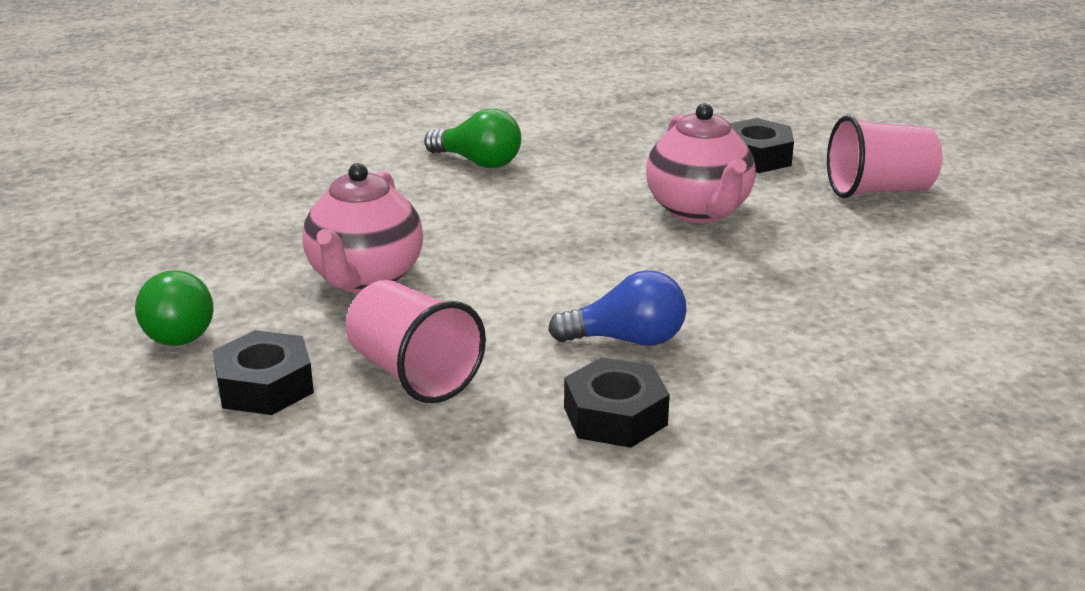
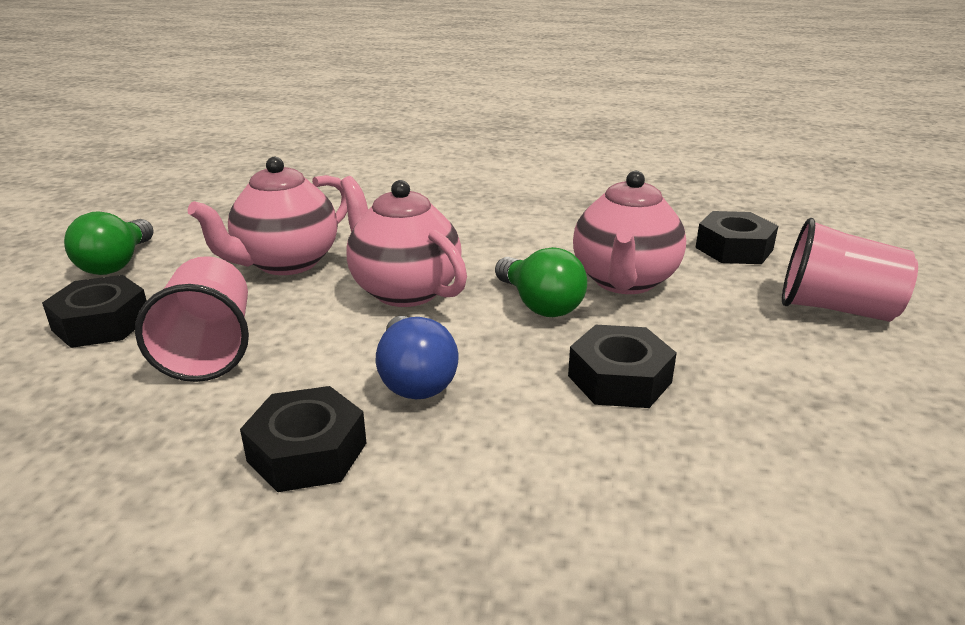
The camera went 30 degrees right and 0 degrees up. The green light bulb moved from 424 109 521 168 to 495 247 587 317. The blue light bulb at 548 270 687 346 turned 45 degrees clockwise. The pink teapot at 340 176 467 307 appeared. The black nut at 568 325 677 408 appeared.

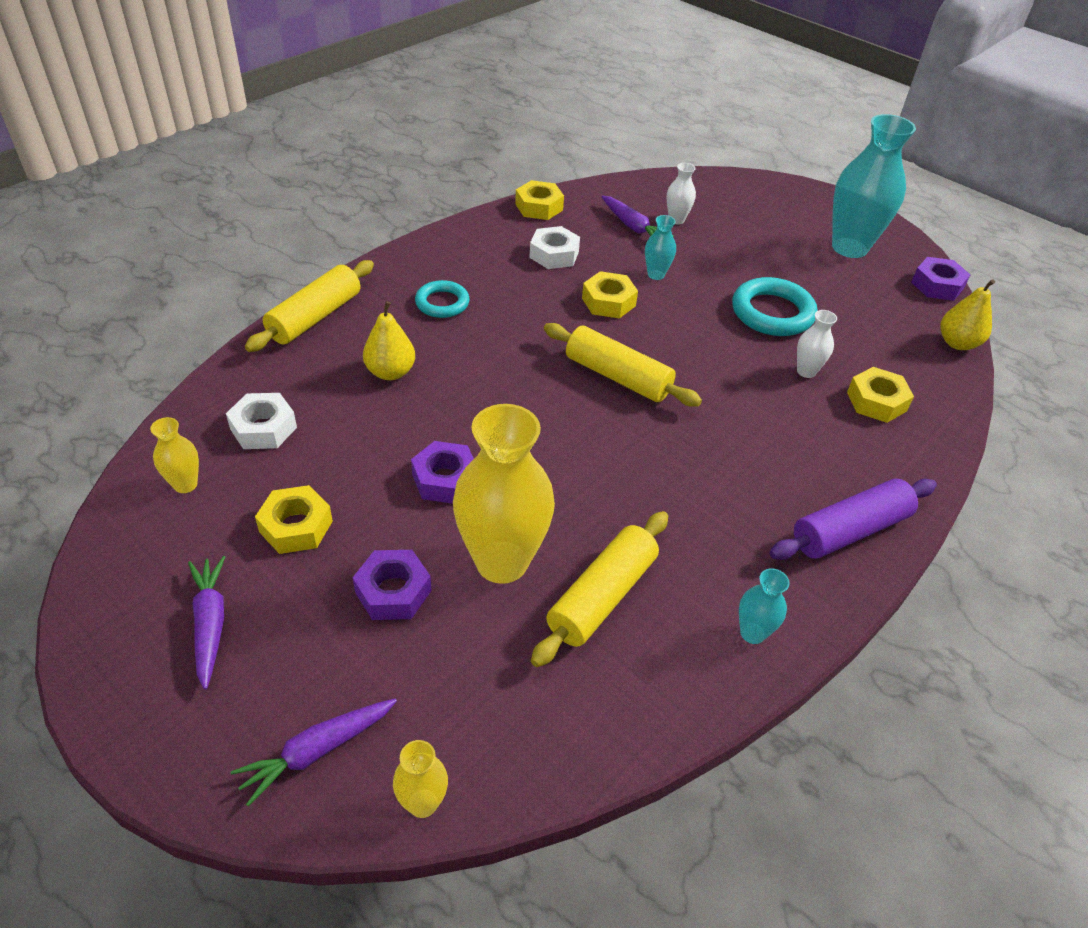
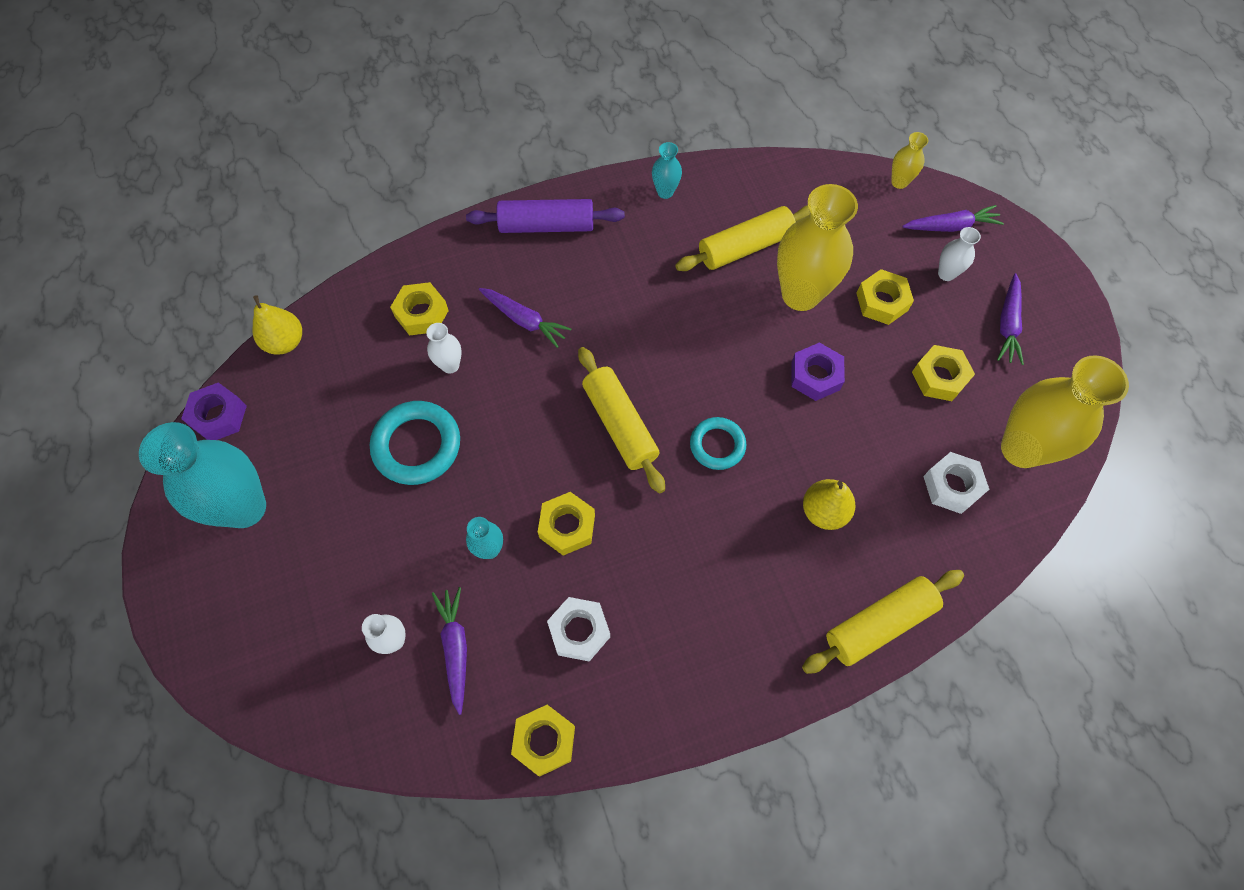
The camera went 150 degrees left and 20 degrees up. The turquoise ring moved from 415 280 470 318 to 690 417 746 470. The yellow vase at 150 417 199 493 changed to 2.20 times the size. The purple nut at 352 550 431 620 became the yellow nut at 856 269 914 325. The white vase at 938 227 981 281 appeared. The purple carrot at 479 288 571 348 appeared.

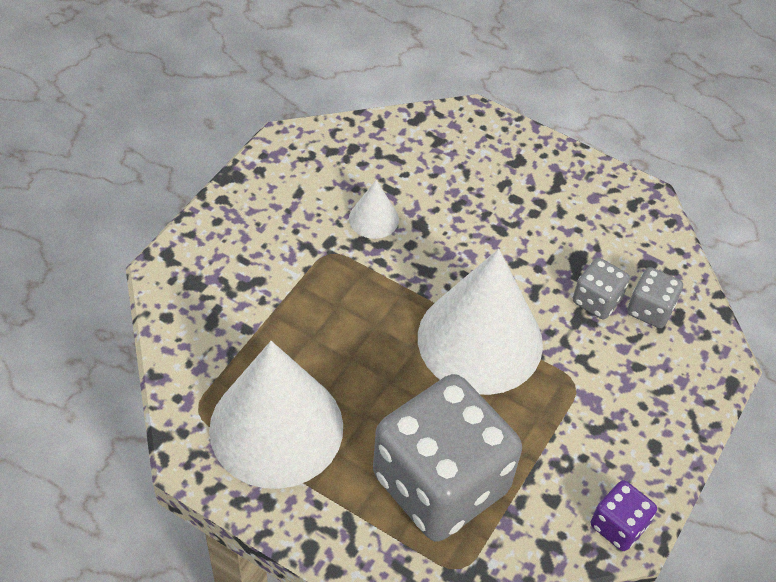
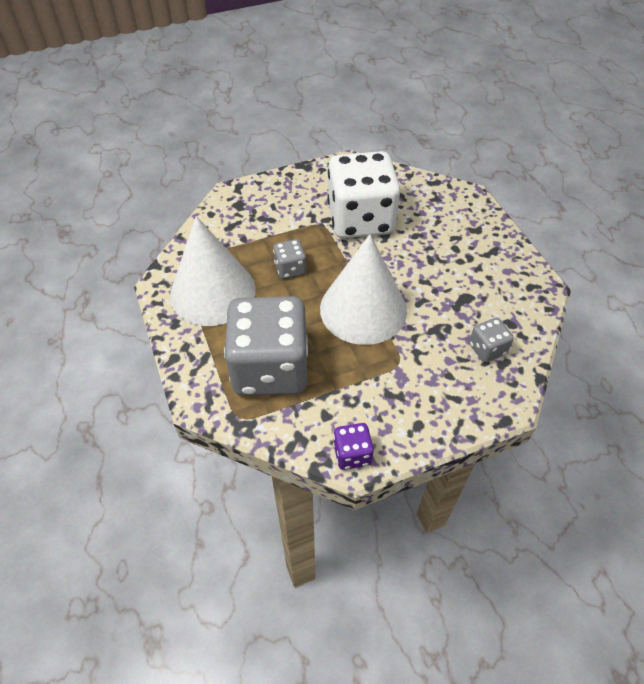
The camera went 40 degrees right and 0 degrees up. The white cone at 349 180 399 239 was replaced by the white dice at 327 151 400 238. The grey dice moved from 573 258 630 319 to 273 239 306 279.

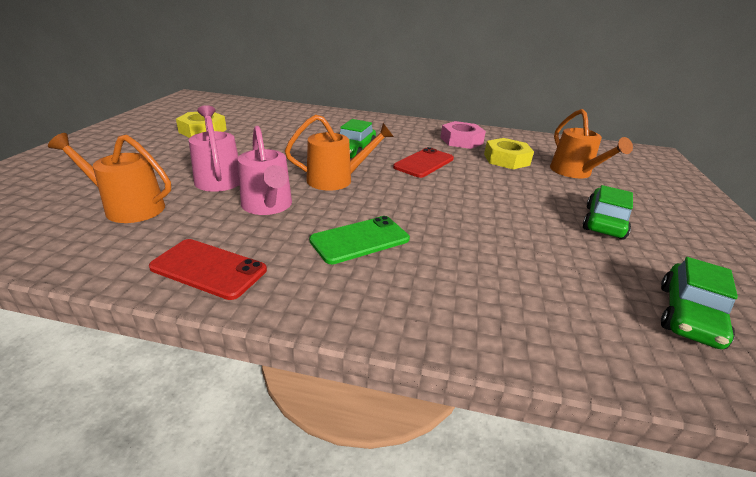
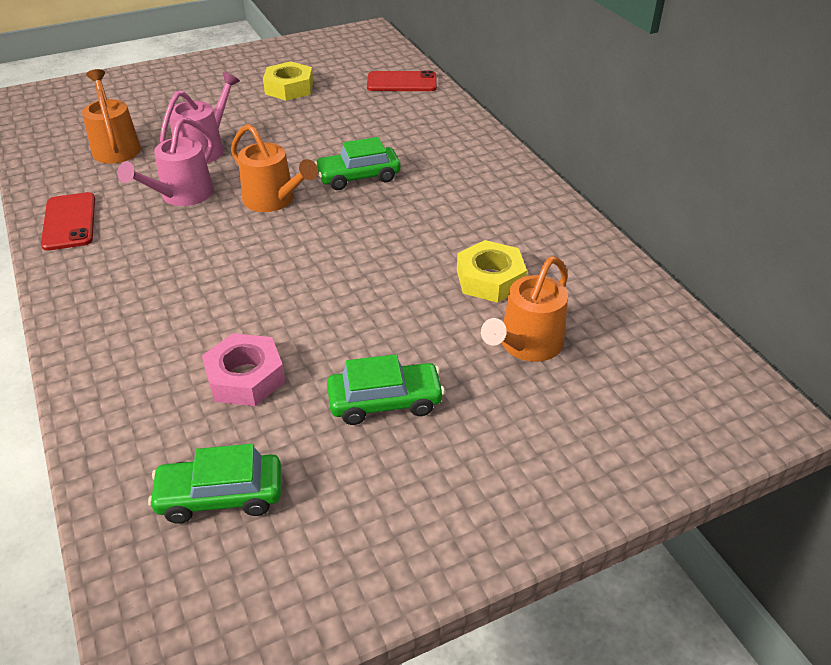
The camera went 55 degrees right and 10 degrees up. The pink nut moved from 440 121 486 149 to 202 333 285 406. The red phone moved from 393 147 454 178 to 367 71 437 91. The green phone at 309 216 410 264 disappeared.

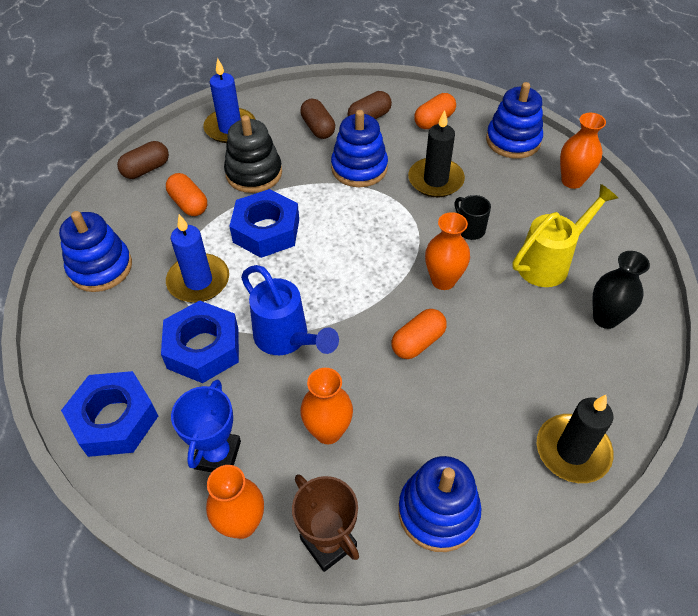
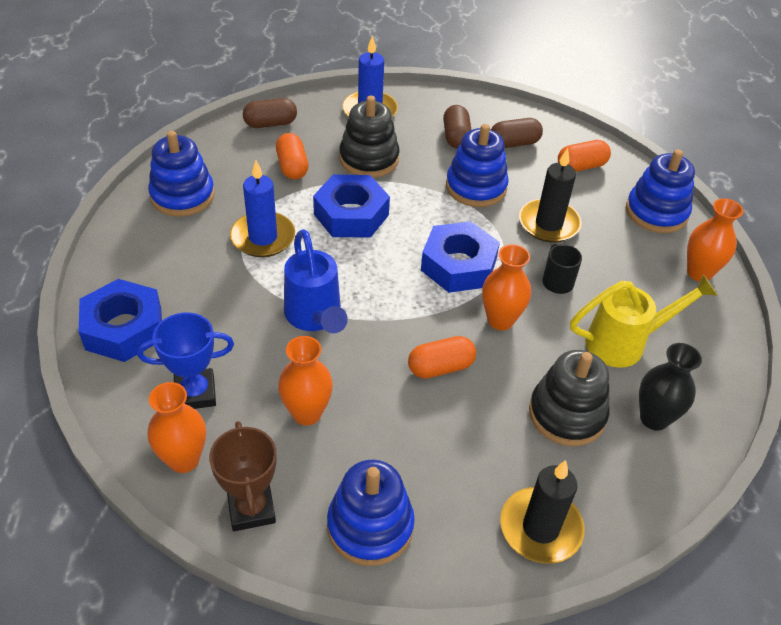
The camera went 20 degrees right and 5 degrees down. The blue nut moved from 161 301 239 383 to 421 221 500 293. The blue trophy at 171 380 241 472 turned 45 degrees clockwise. The black stacking toy at 529 350 609 446 appeared.

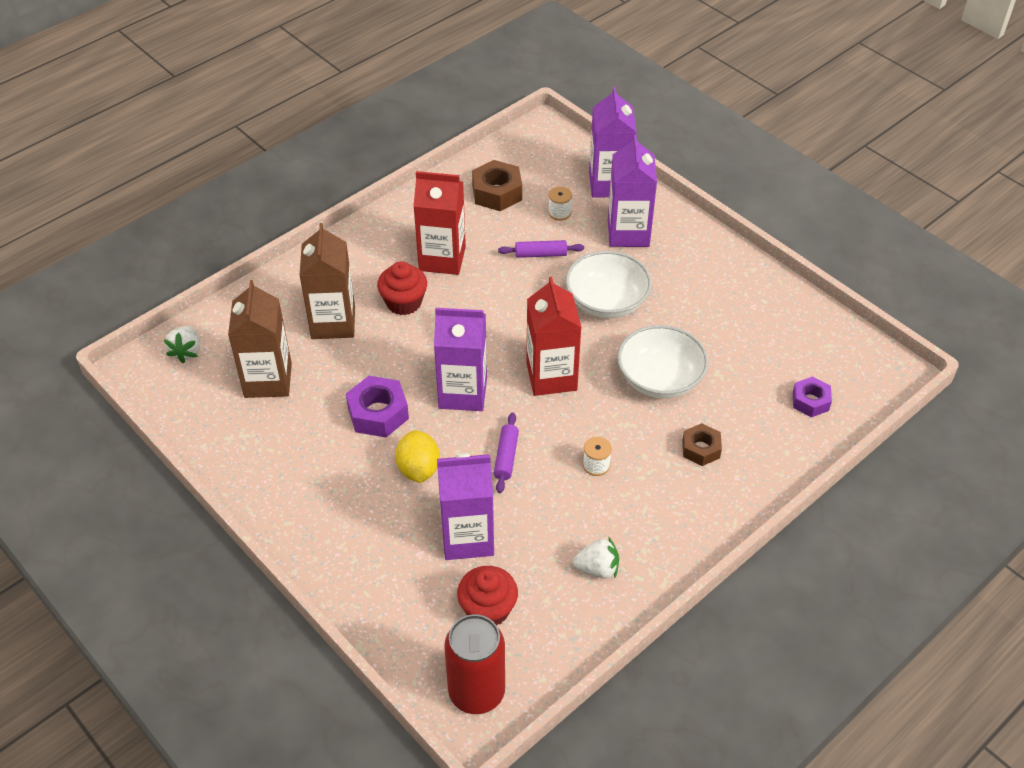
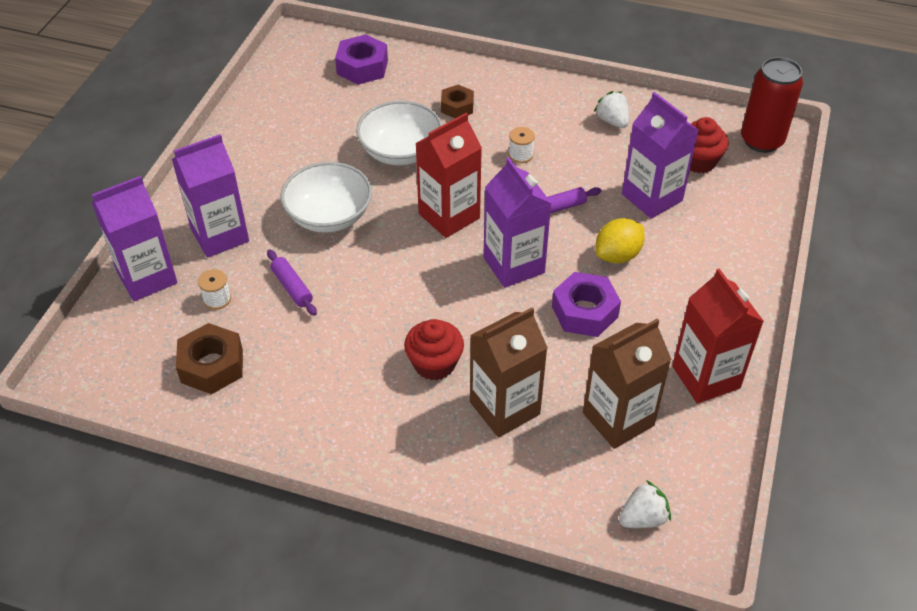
The camera went 120 degrees left and 0 degrees up. The red carton moved from 414 171 466 275 to 672 268 764 403. The purple nut at 793 376 832 417 changed to 1.54 times the size.

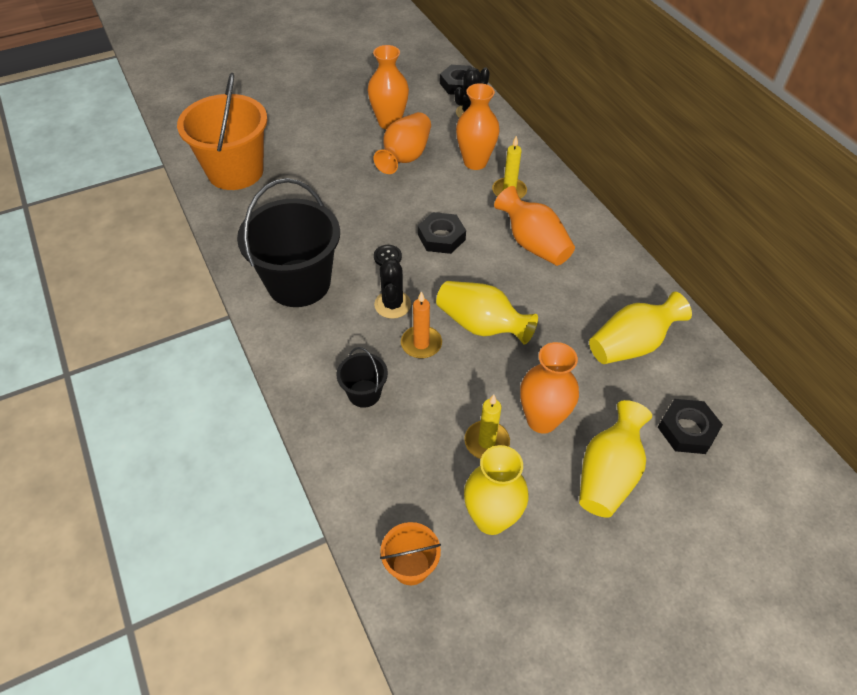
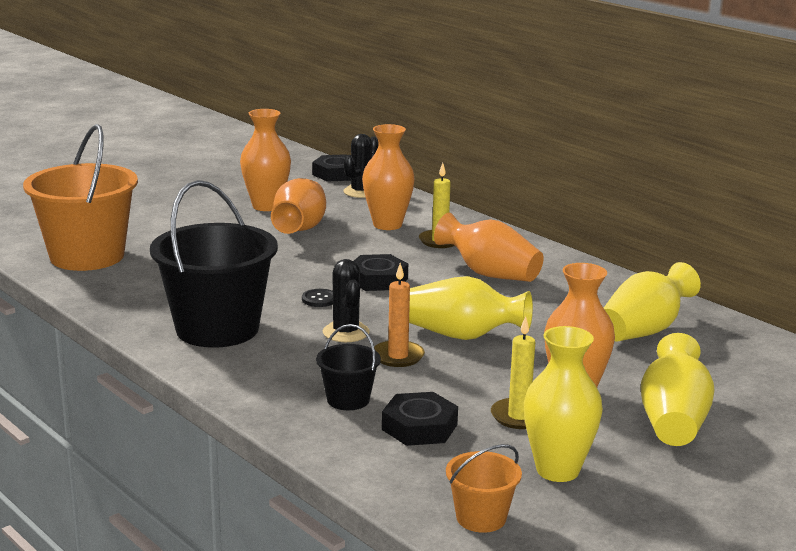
The camera went 15 degrees left and 30 degrees down. The black nut moved from 658 399 723 454 to 382 392 458 446.

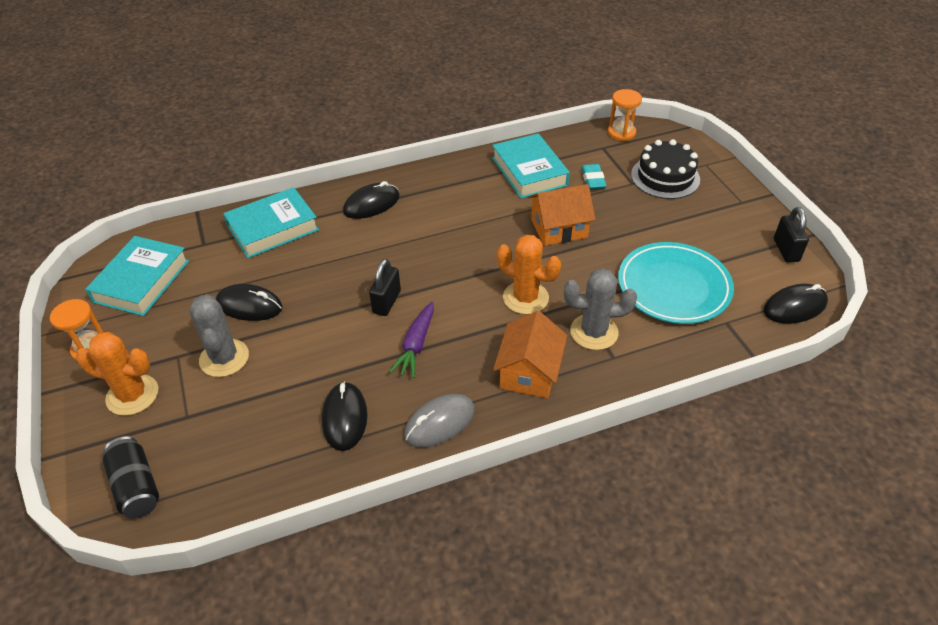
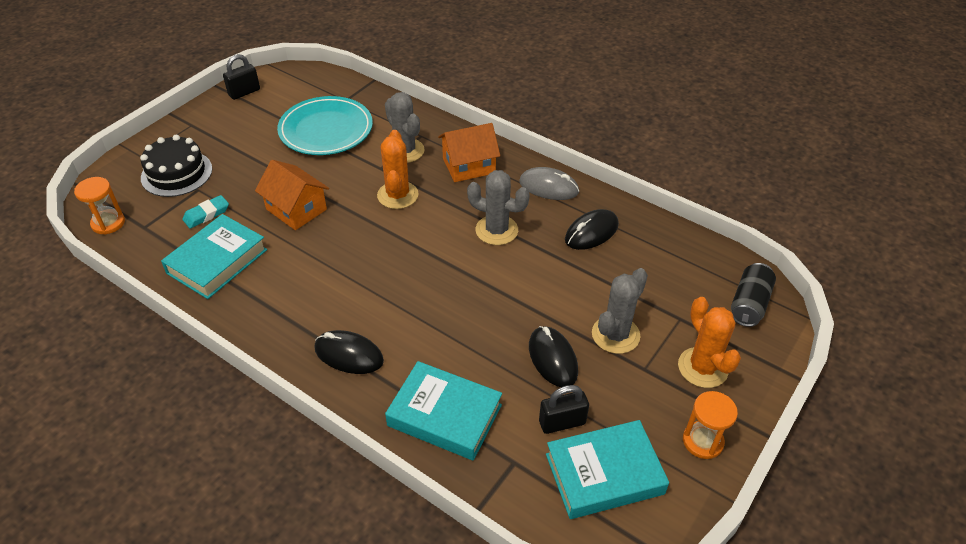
The camera went 125 degrees left and 0 degrees up. The black padlock moved from 369 259 401 316 to 539 385 589 434. The black mouse at 764 284 828 324 disappeared. The purple carrot at 389 302 434 378 was replaced by the grey cactus at 467 170 530 245.

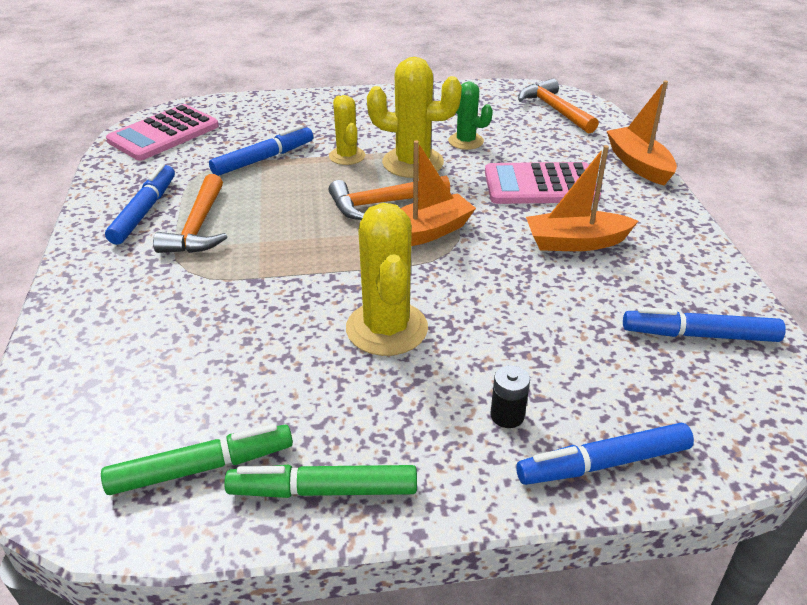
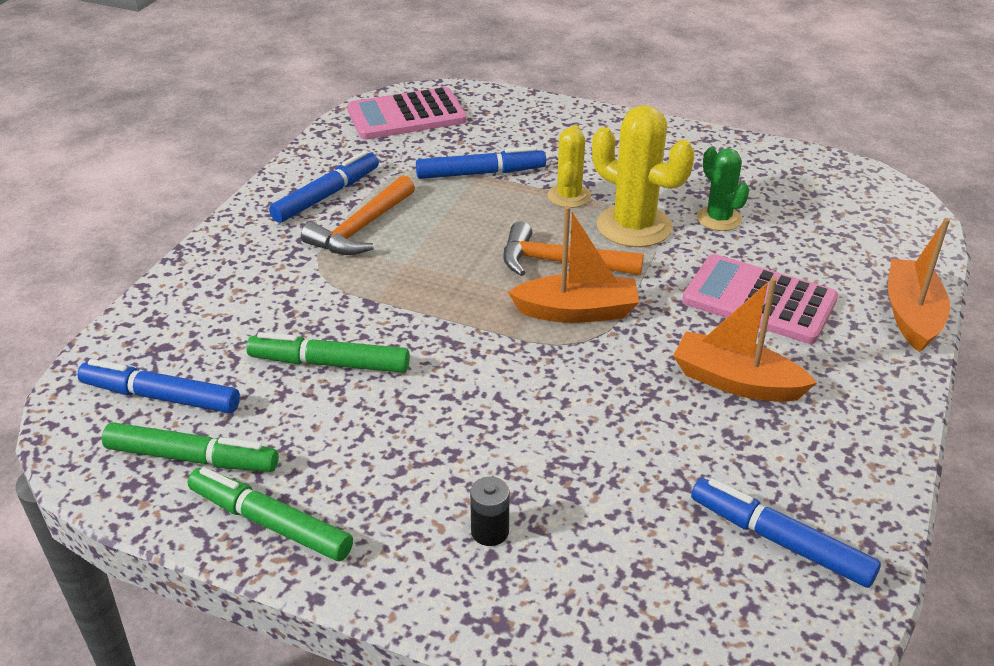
The camera went 30 degrees right and 0 degrees up. The orange hammer at 518 78 599 134 disappeared. The yellow cactus at 346 203 428 356 disappeared. The blue marker moved from 516 423 694 485 to 77 359 240 413. The green marker at 246 332 410 373 appeared.

